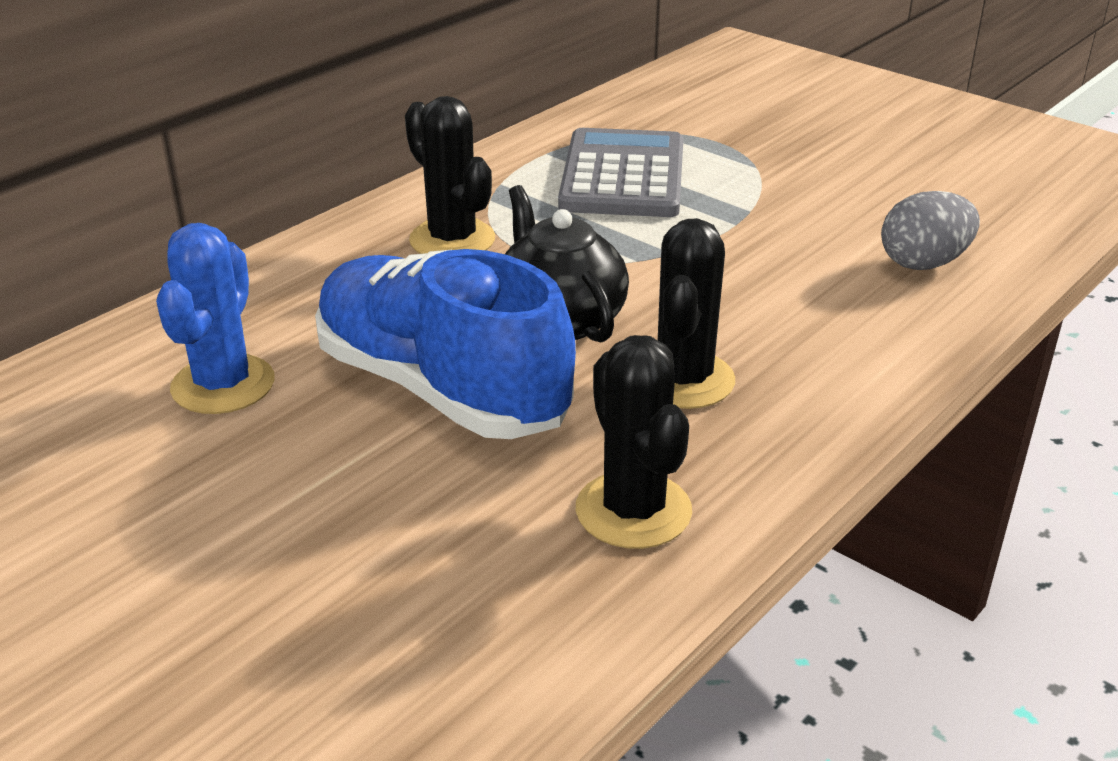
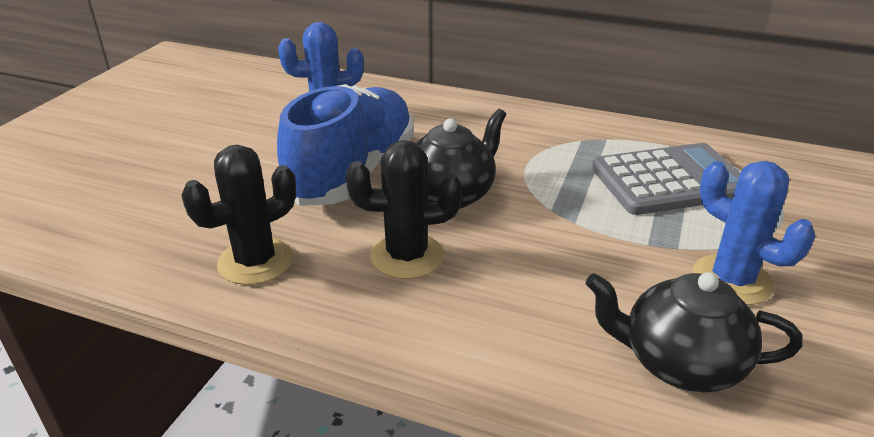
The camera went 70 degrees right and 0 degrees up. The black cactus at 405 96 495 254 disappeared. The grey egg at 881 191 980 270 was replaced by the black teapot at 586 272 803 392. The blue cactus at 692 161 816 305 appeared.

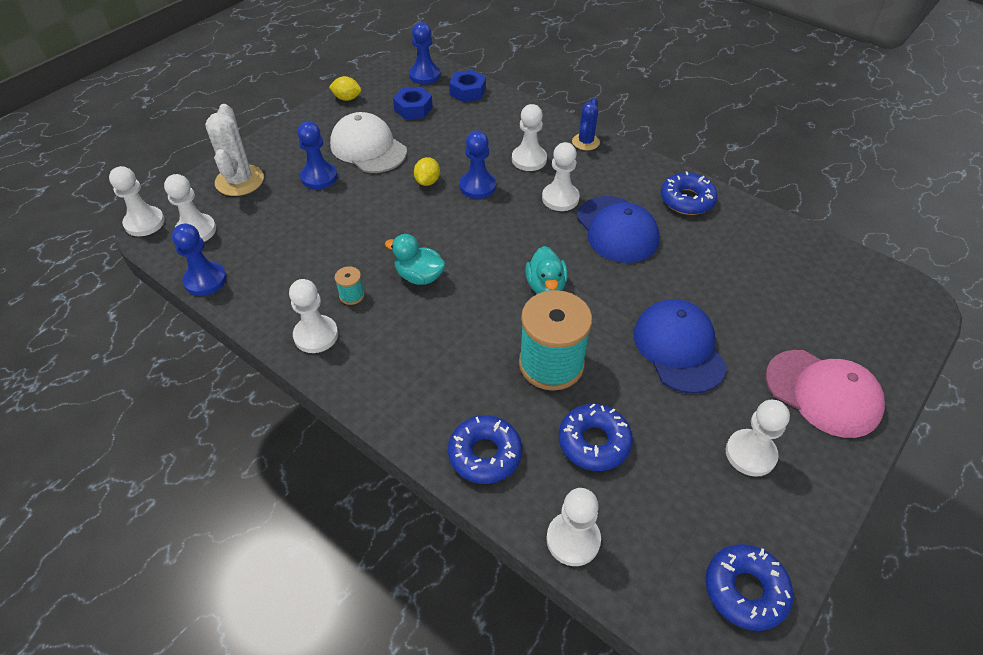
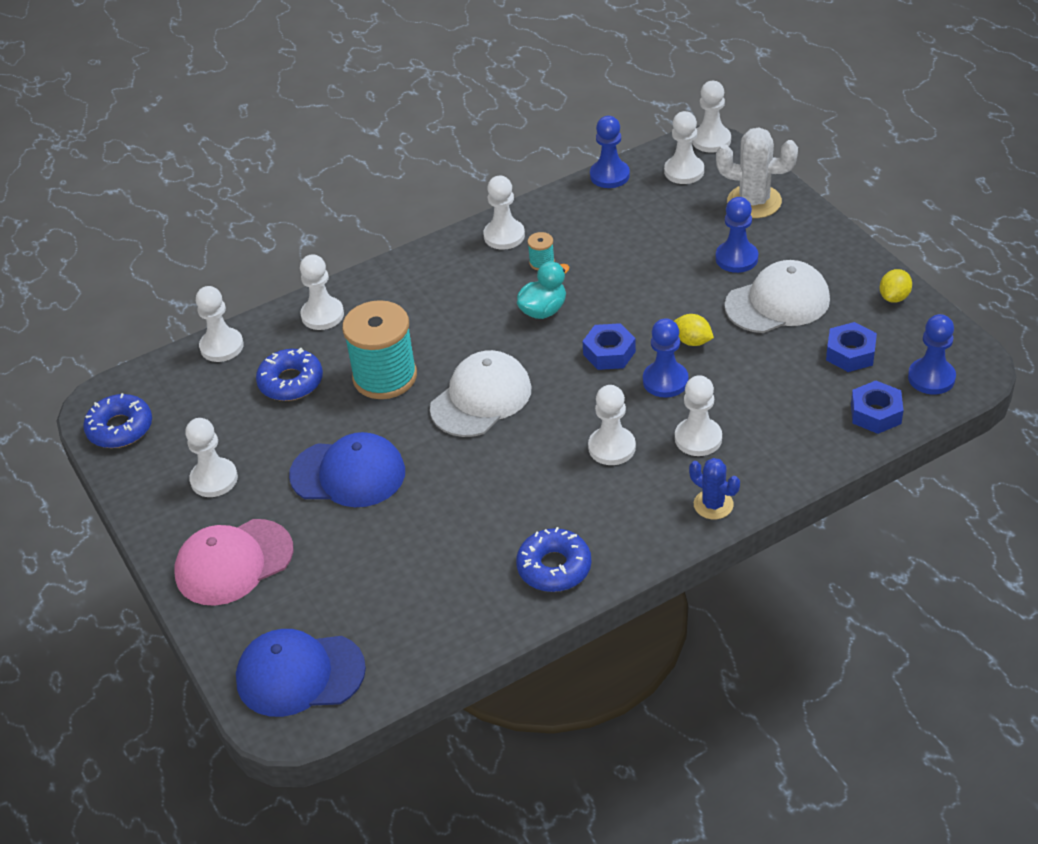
The camera went 115 degrees right and 5 degrees down. The blue cap moved from 577 196 660 263 to 236 629 366 717. The turquoise duck at 525 246 568 294 was replaced by the white cap at 430 350 531 437. The blue donut at 448 415 522 484 was replaced by the white pawn at 300 254 344 330. The blue nut at 583 323 636 370 appeared.

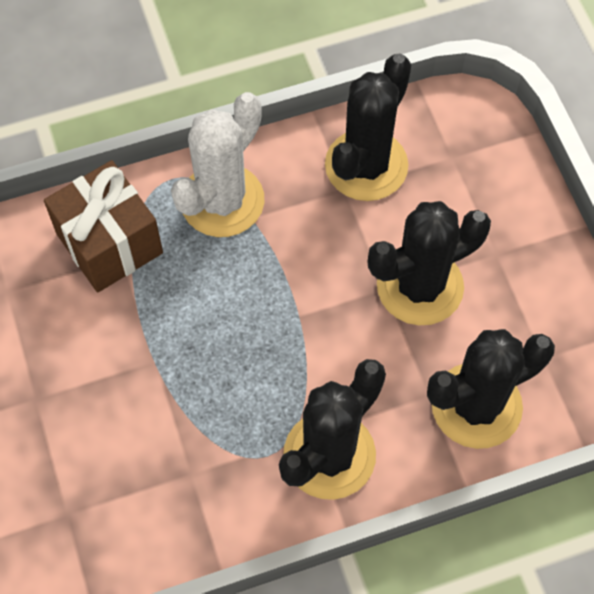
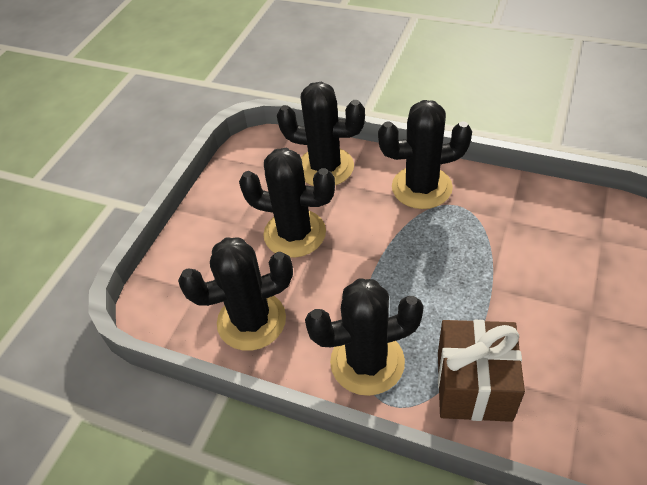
The camera went 135 degrees left and 15 degrees down. The white cactus at 171 92 264 237 became the black cactus at 305 278 424 396.

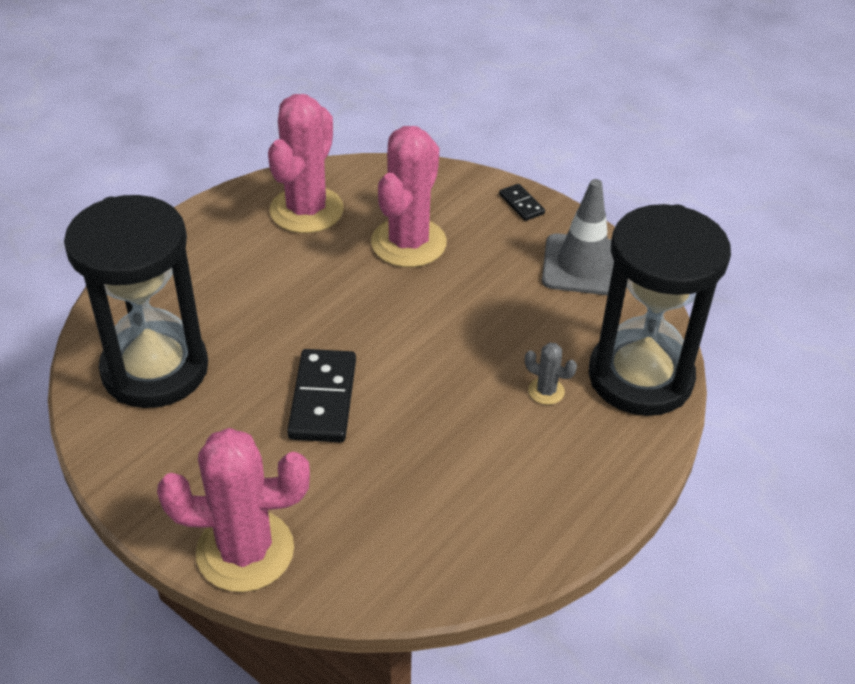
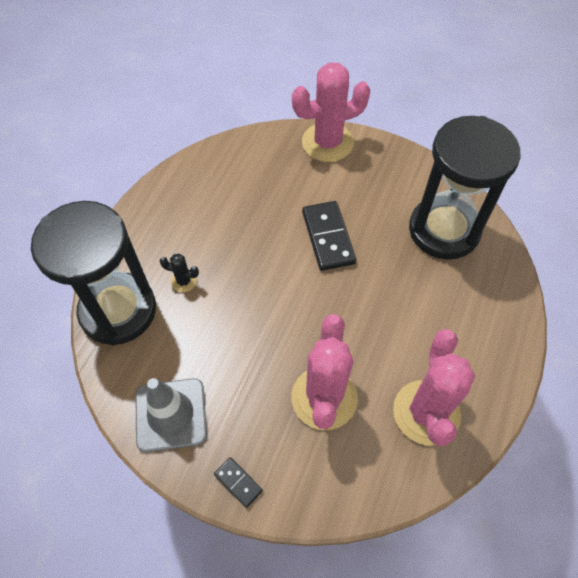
The camera went 165 degrees right and 15 degrees up. The grey cactus at 525 343 577 405 became the black cactus at 160 254 199 292.

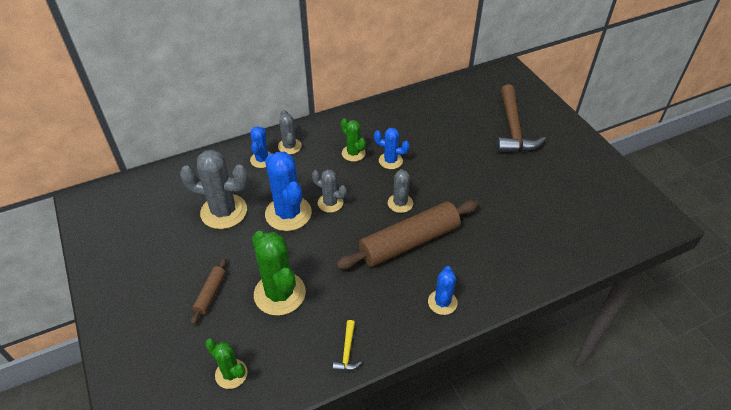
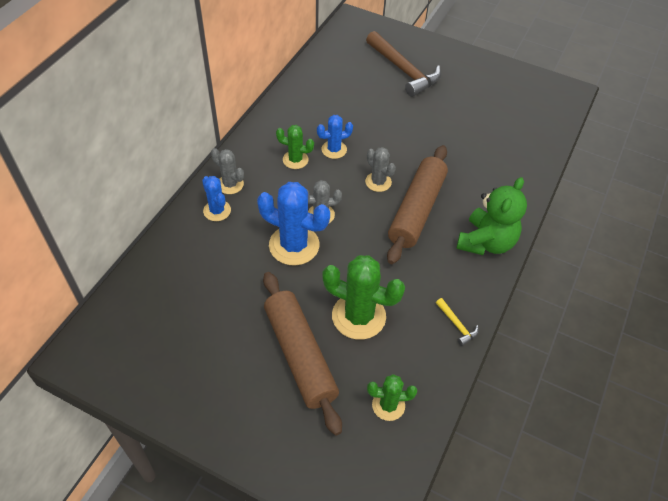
The camera went 40 degrees left and 5 degrees up. The grey cactus at 180 149 249 229 disappeared. The brown rolling pin at 191 258 227 325 changed to 2.20 times the size. The blue cactus at 428 266 458 315 was replaced by the green teddy bear at 457 177 527 255.

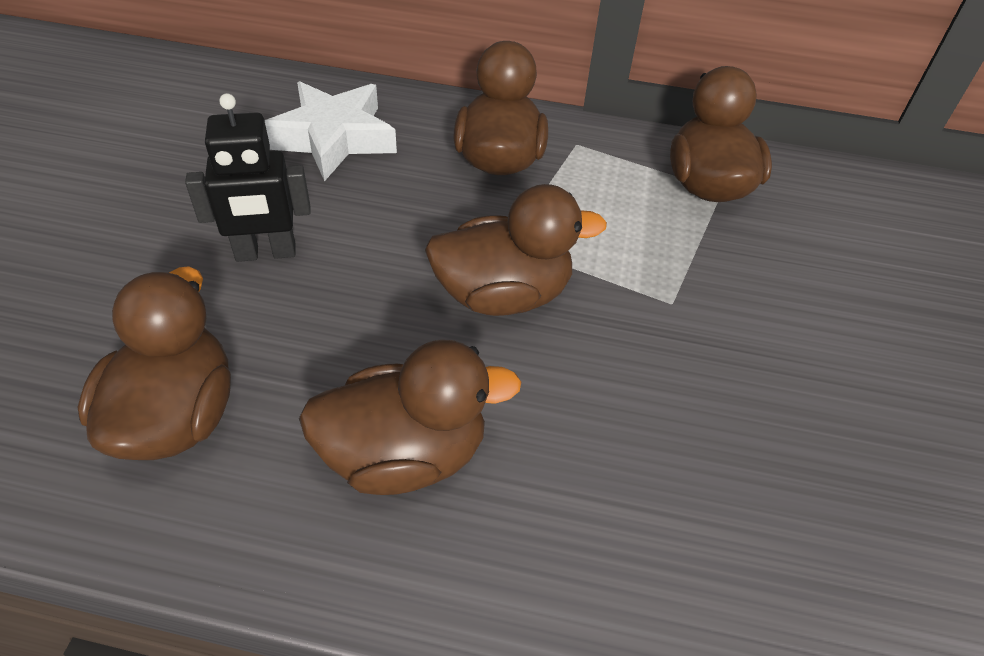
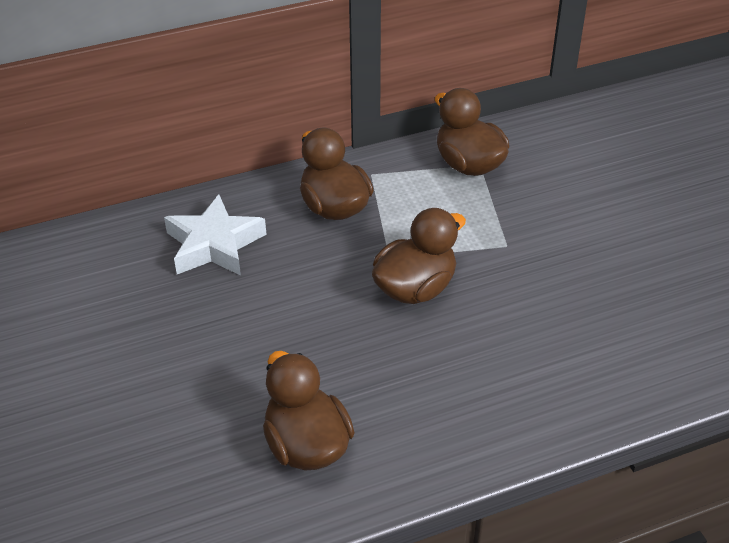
The camera went 30 degrees left and 5 degrees down. The black robot at 185 93 311 262 disappeared. The brown duck at 299 339 521 495 disappeared.

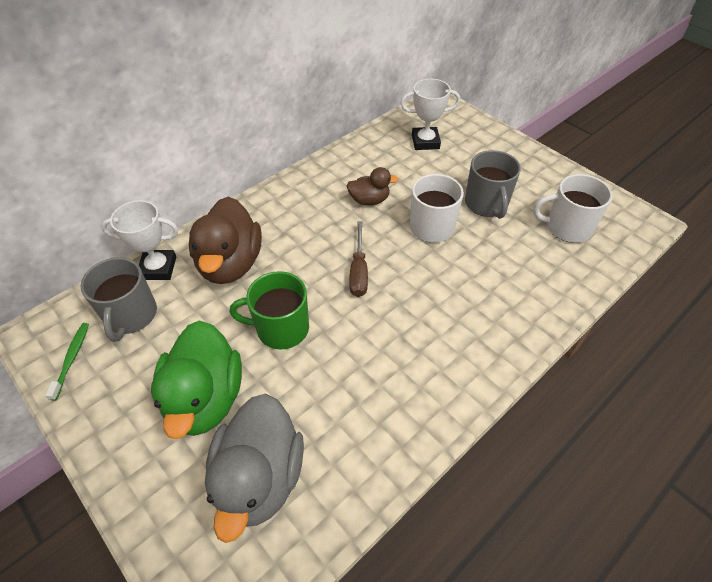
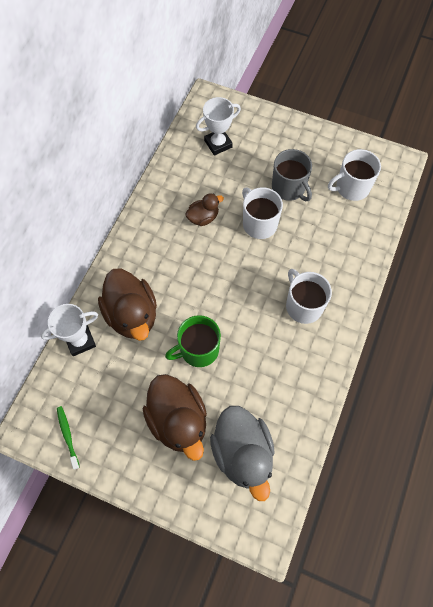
The camera went 25 degrees left and 15 degrees up. The brown screwdriver at 349 221 368 297 disappeared. The grey mug at 81 257 157 342 disappeared. The green duck at 151 320 242 439 became the brown duck at 143 374 207 461. The white mug at 286 269 332 324 appeared.

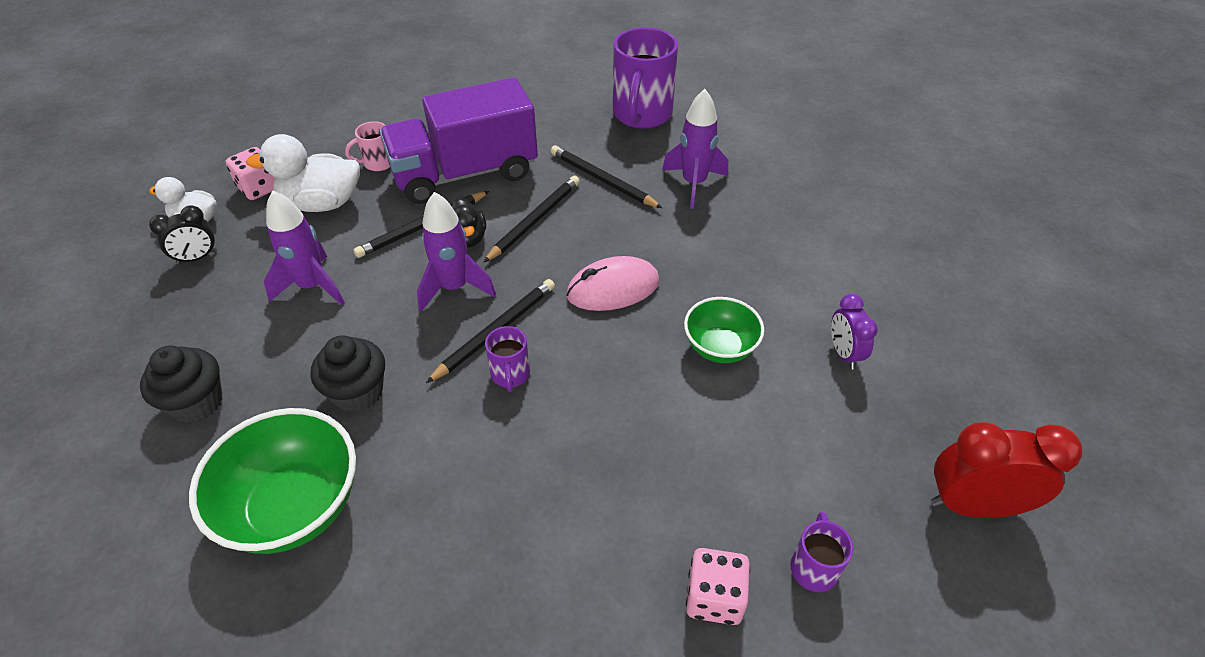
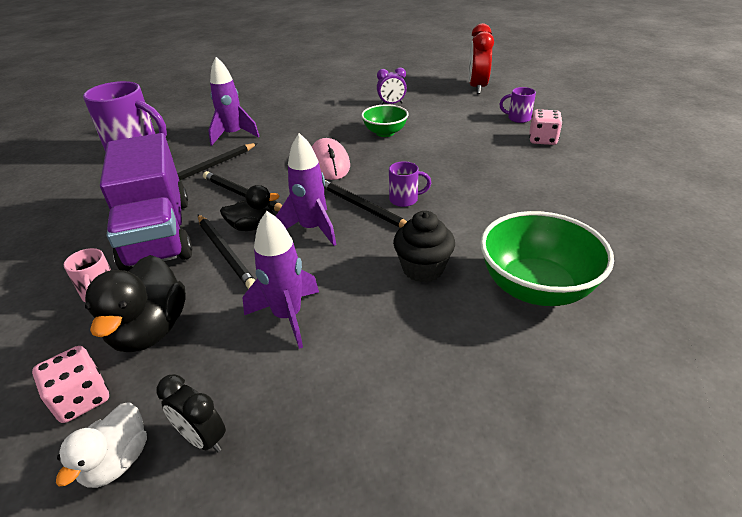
The camera went 85 degrees left and 10 degrees down. The white duck at 246 134 360 212 became the black duck at 85 255 186 352. The black clock at 149 205 217 264 turned 150 degrees clockwise. The black cupcake at 140 345 223 423 disappeared.

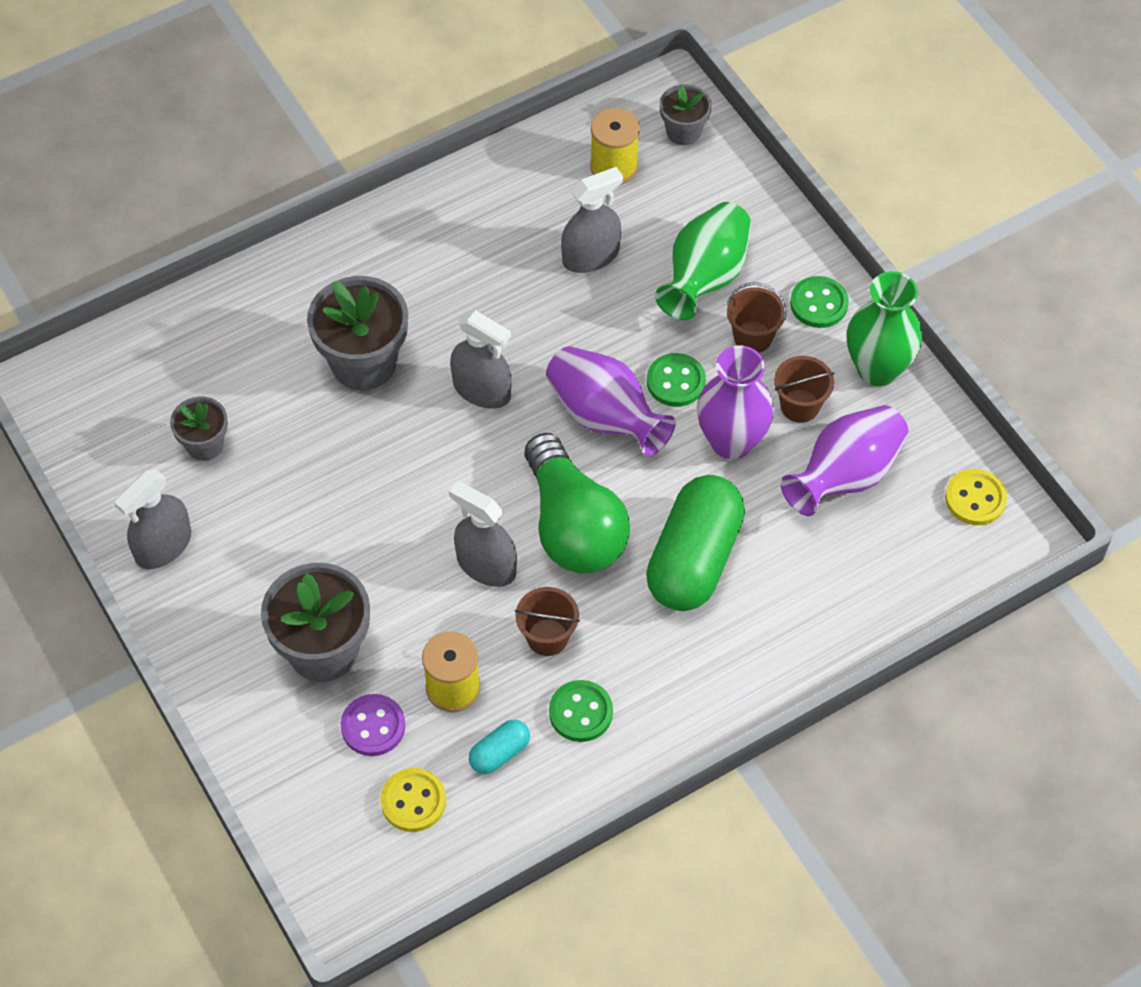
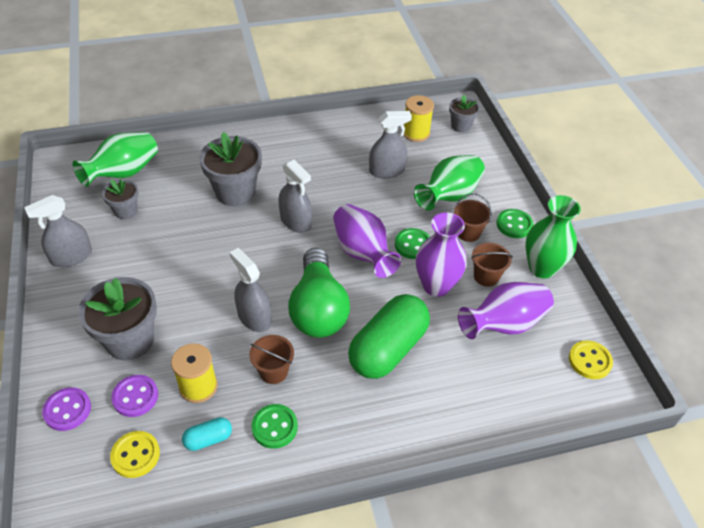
The camera went 15 degrees right and 10 degrees down. The green vase at 73 132 158 187 appeared. The purple button at 42 387 91 431 appeared.

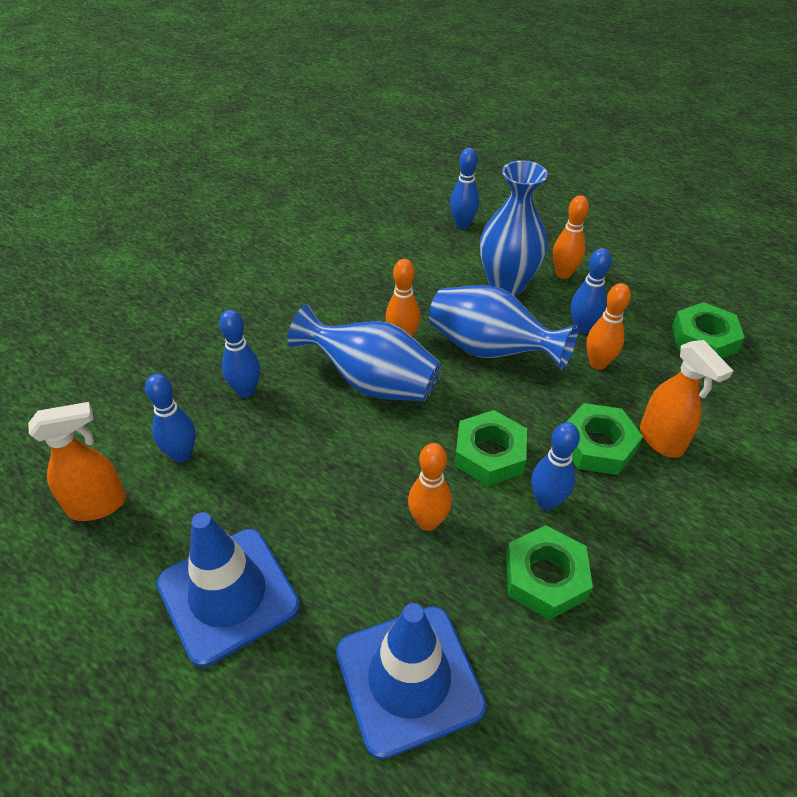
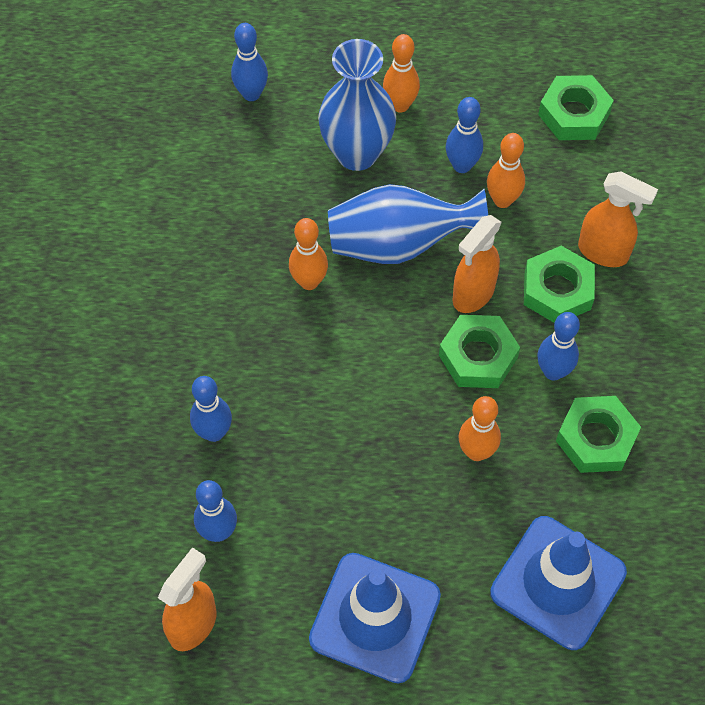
The camera went 35 degrees left and 15 degrees up. The blue vase at 288 305 441 401 disappeared. The orange spray bottle at 452 215 502 313 appeared.

